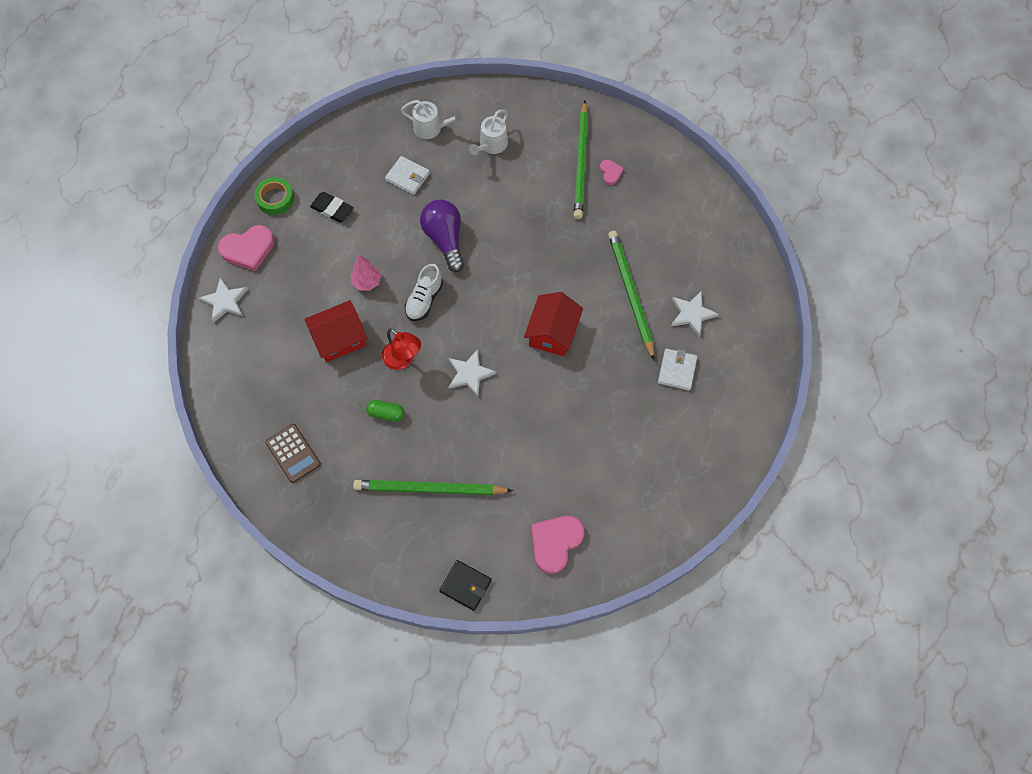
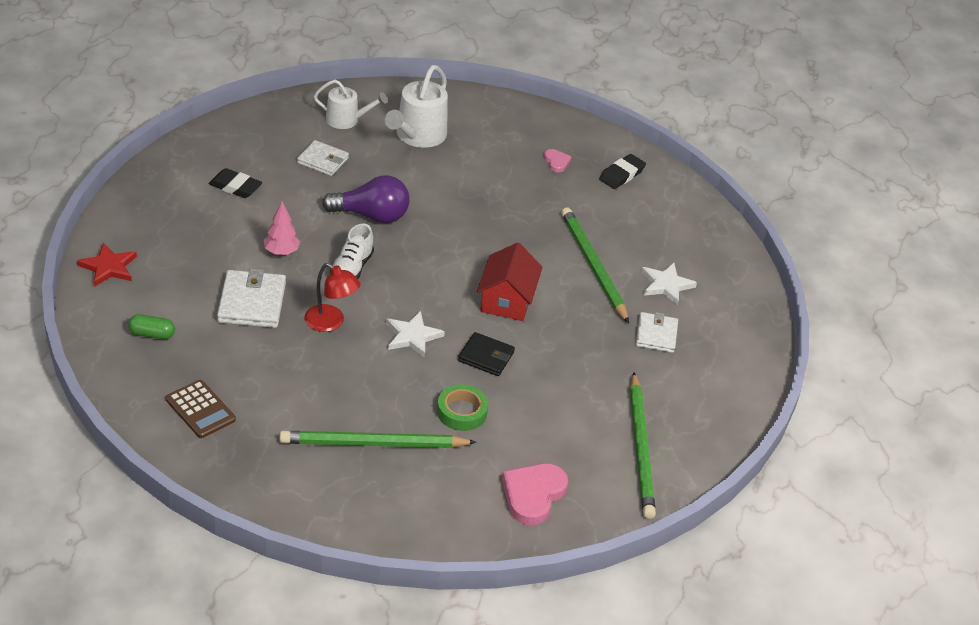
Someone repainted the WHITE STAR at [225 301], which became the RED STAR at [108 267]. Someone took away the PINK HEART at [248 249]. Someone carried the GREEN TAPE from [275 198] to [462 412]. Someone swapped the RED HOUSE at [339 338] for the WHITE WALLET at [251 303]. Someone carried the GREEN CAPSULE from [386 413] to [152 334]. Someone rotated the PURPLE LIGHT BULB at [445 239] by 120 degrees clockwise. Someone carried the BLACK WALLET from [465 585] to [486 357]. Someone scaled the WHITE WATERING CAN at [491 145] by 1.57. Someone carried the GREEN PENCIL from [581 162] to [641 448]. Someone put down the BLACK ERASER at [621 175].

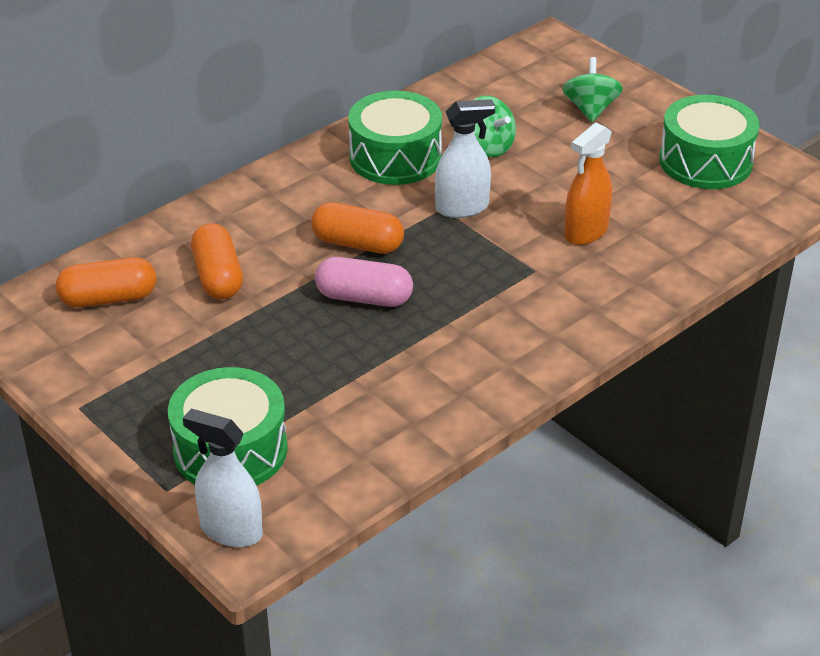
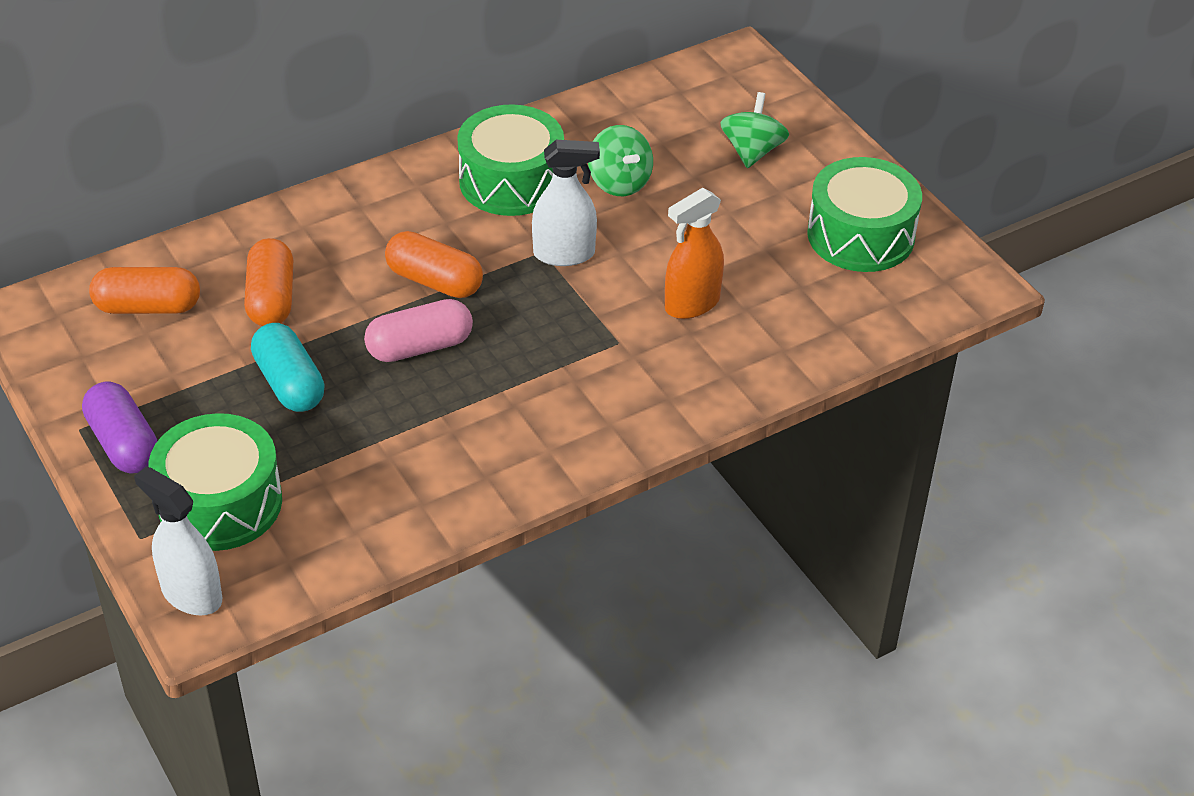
Someone rotated the PINK CAPSULE at [364 298] by 45 degrees counterclockwise. Someone put down the PURPLE CAPSULE at [123 443]. Someone put down the TURQUOISE CAPSULE at [289 383].

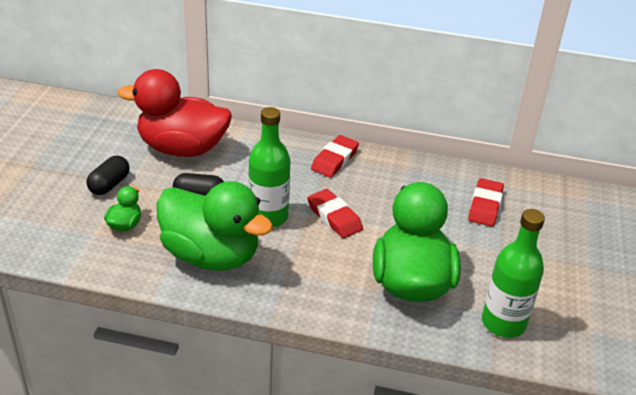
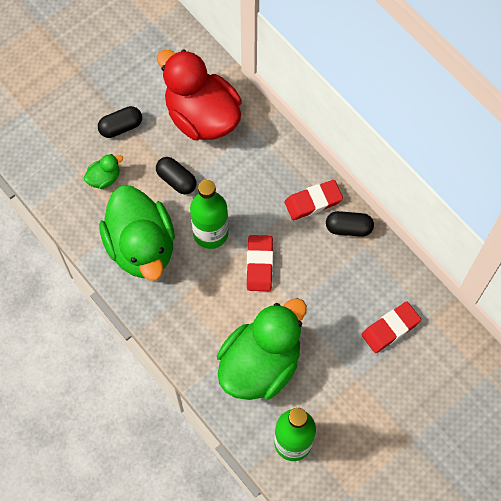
Someone put down the BLACK CAPSULE at [348 228].

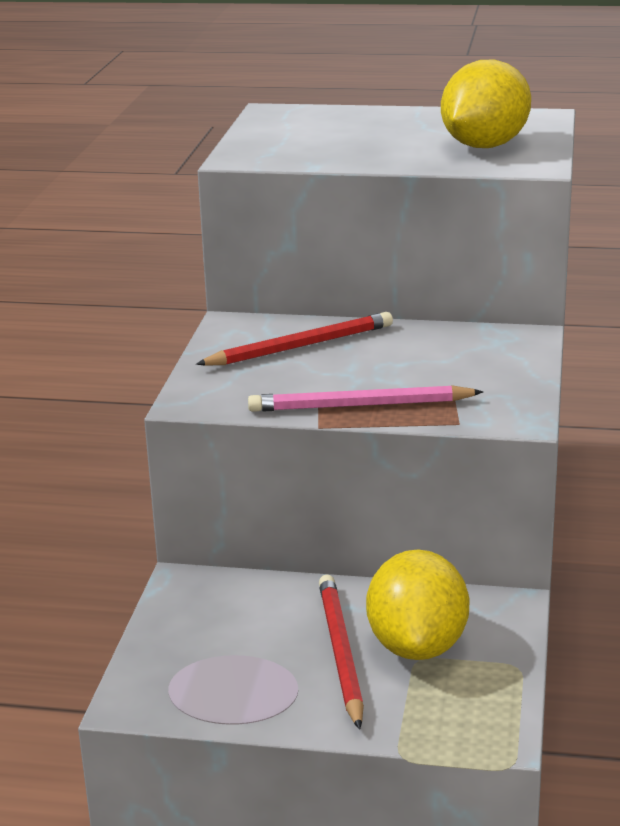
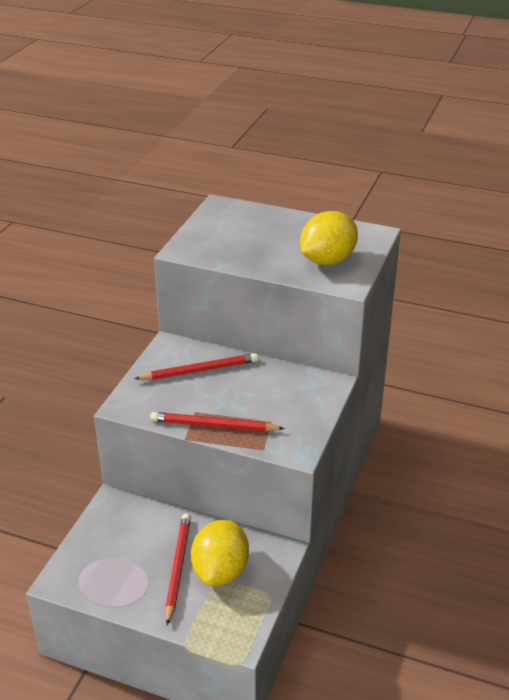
Someone repainted the PINK PENCIL at [360 406], which became the RED PENCIL at [214 426].

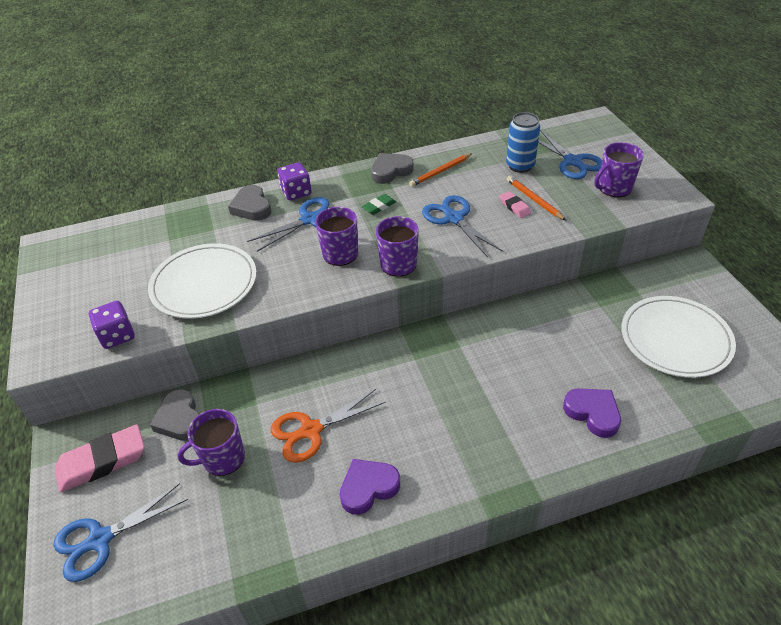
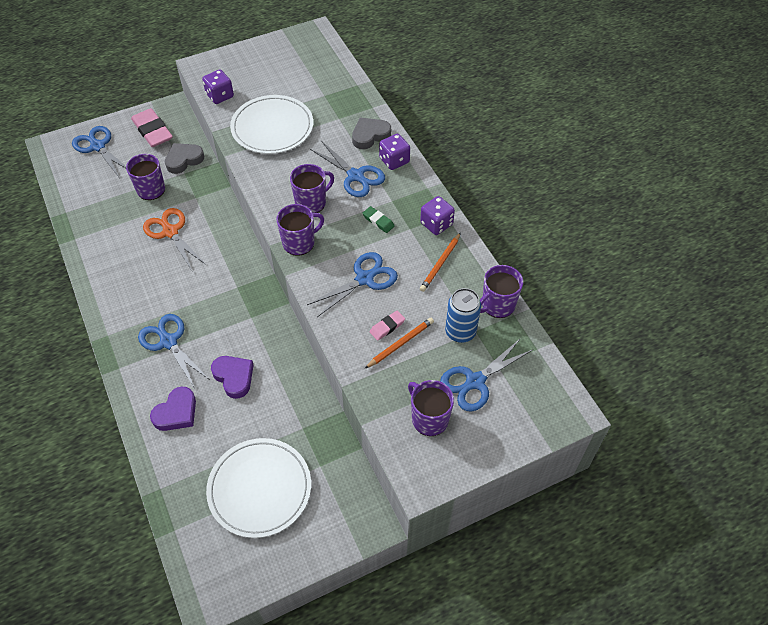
Someone carried the PURPLE HEART from [368 488] to [234 377]. Someone swapped the GREY HEART at [390 171] for the PURPLE DICE at [436 224]. Someone rotated the ORANGE PENCIL at [440 172] by 105 degrees counterclockwise. Someone put down the BLUE SCISSORS at [168 342]. Someone put down the PURPLE MUG at [497 305].

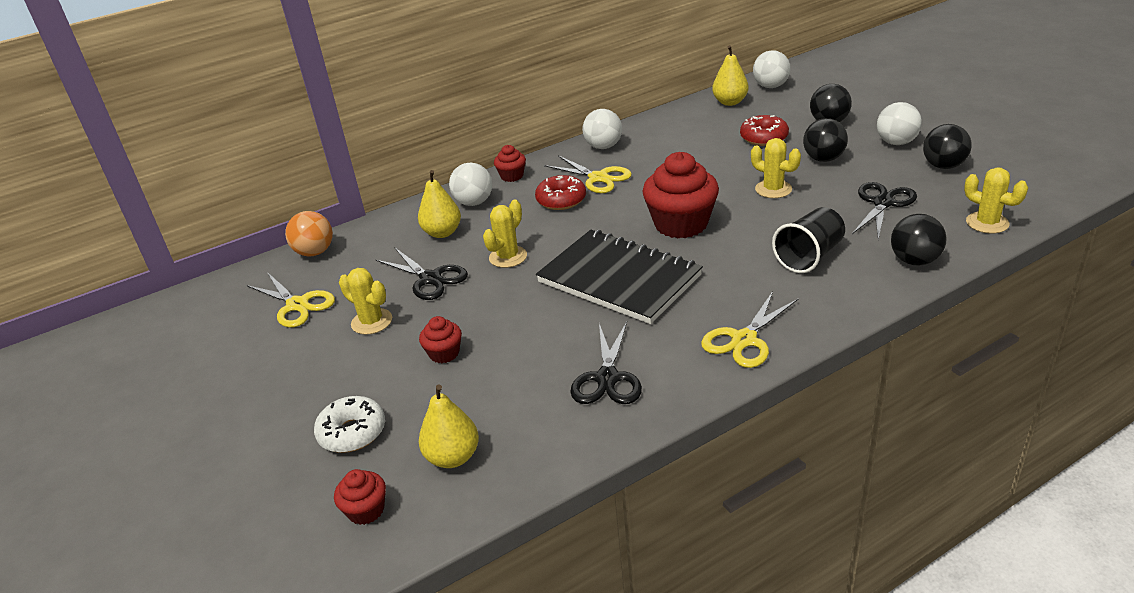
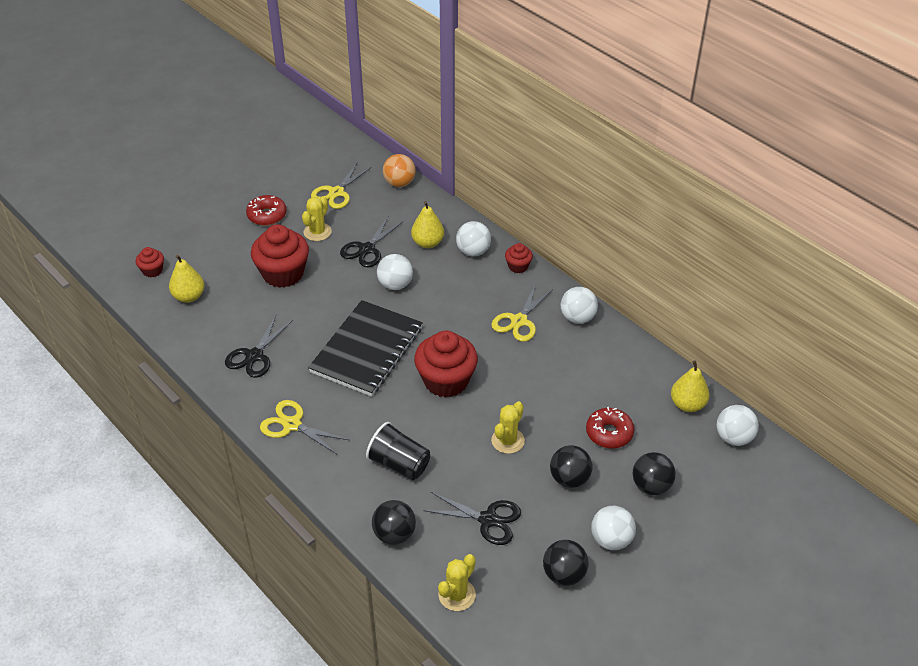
Someone took away the WHITE DONUT at [352 432]. Someone scaled the RED CUPCAKE at [444 353] by 2.05. Someone swapped the YELLOW CACTUS at [508 257] for the WHITE BALL at [395 285]. Someone carried the RED DONUT from [561 200] to [267 215]. Someone rotated the BLACK SCISSORS at [607 378] by 60 degrees counterclockwise.

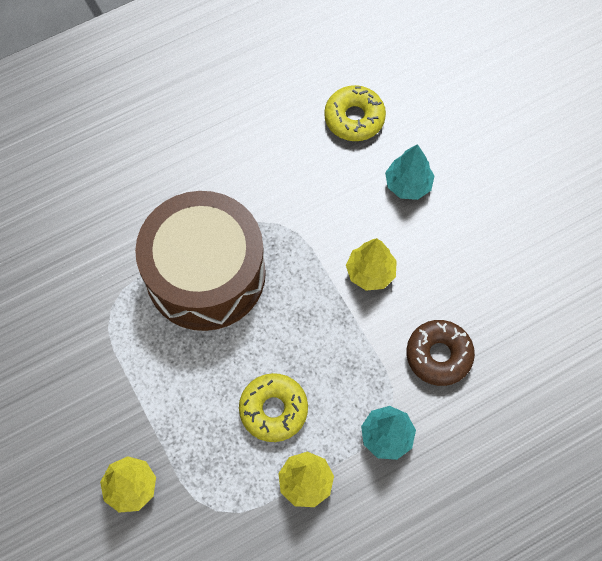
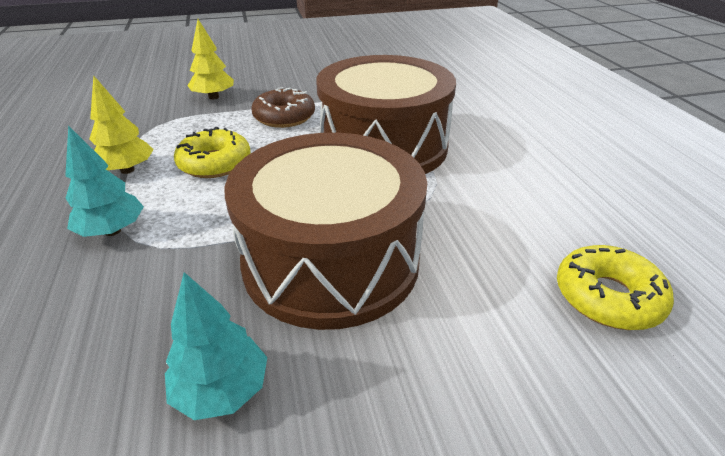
Someone swapped the YELLOW TREE at [370 272] for the BROWN DRUM at [331 260]. Someone carried the TURQUOISE TREE from [408 185] to [221 390]. Someone carried the BROWN DONUT from [438 355] to [284 117].

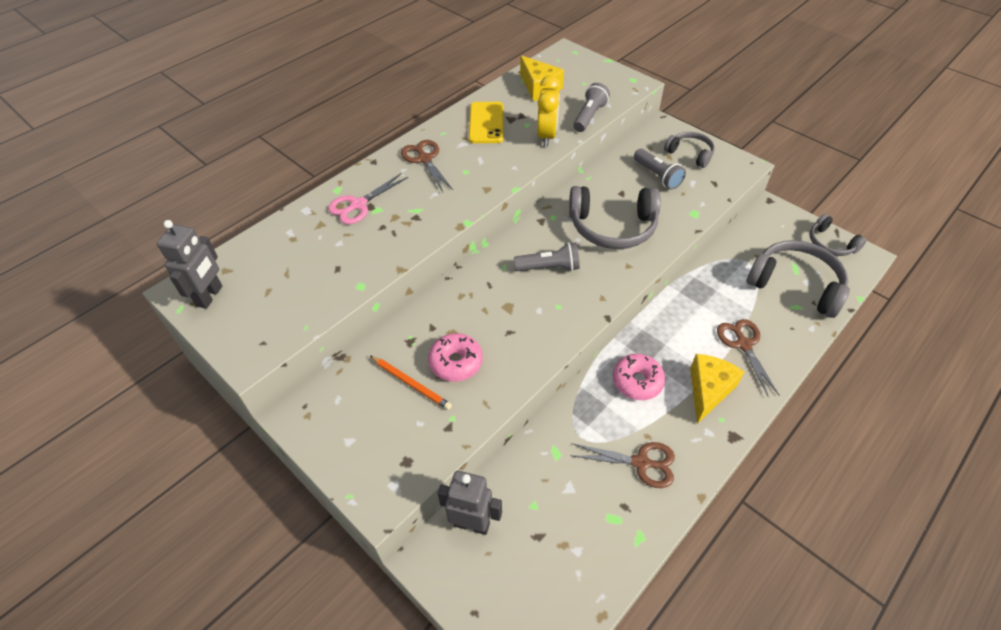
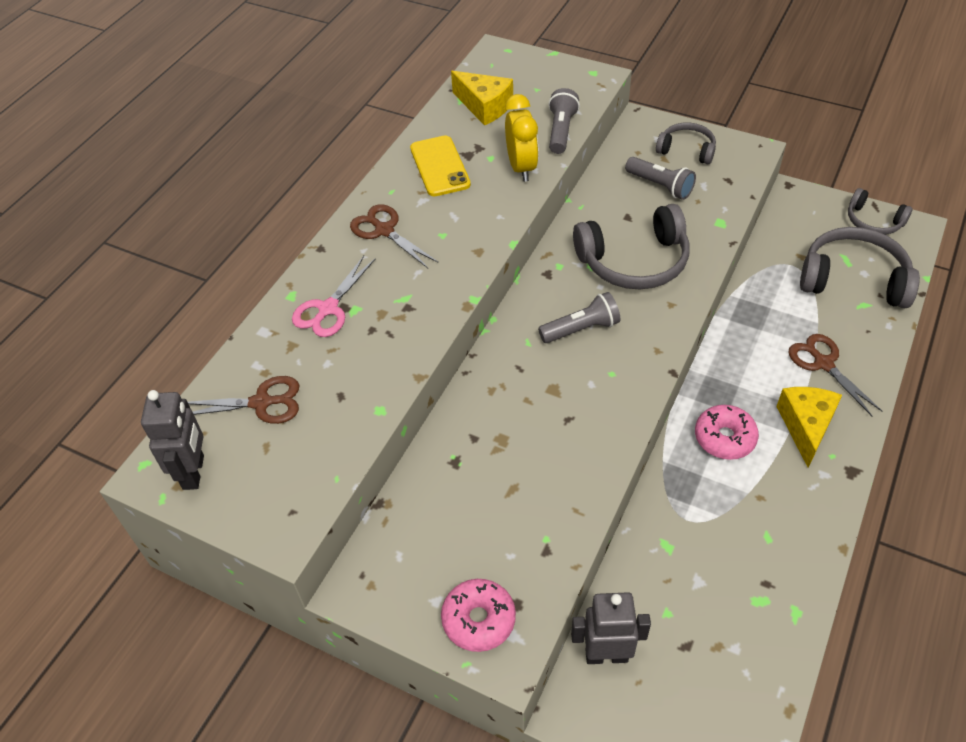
Someone took away the ORANGE PENCIL at [411 383]. Someone carried the PINK DONUT from [456 362] to [478 619]. Someone carried the BROWN SCISSORS from [641 463] to [261 403].

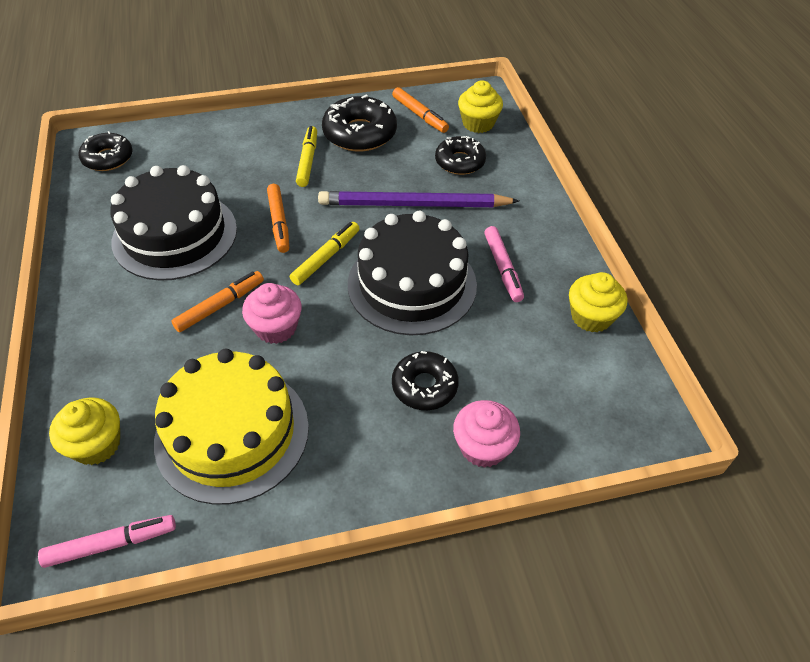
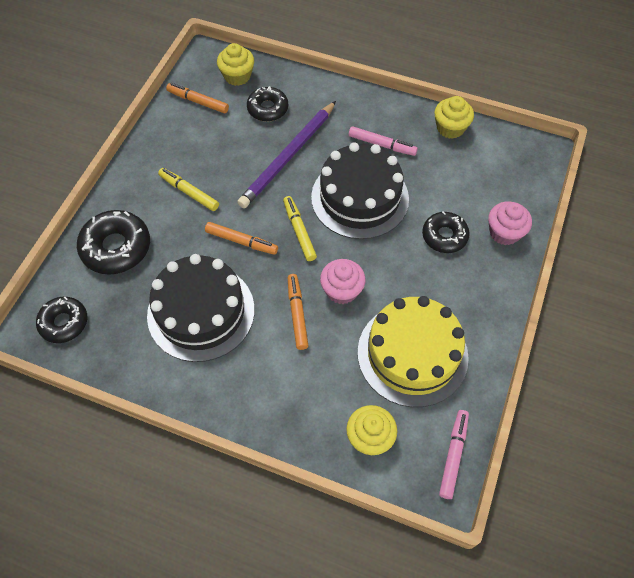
Someone carried the BLACK DONUT from [359 133] to [116 247]. Someone rotated the ORANGE MARKER at [419 115] by 150 degrees counterclockwise.

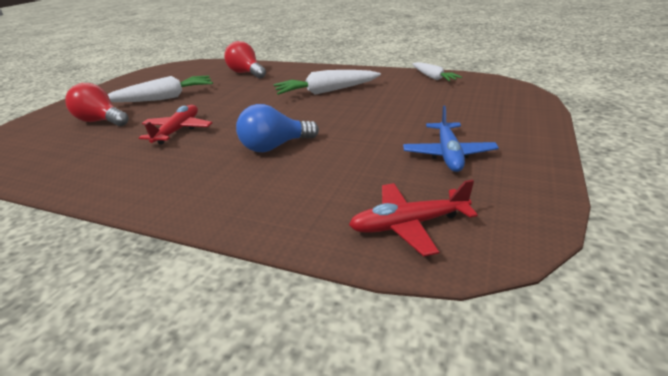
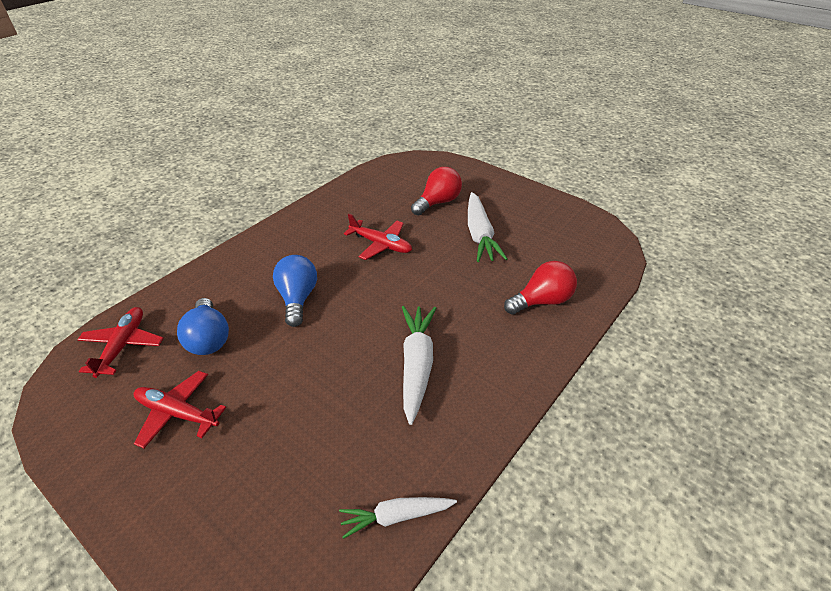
Someone repainted the BLUE PLANE at [448 154], which became the RED PLANE at [177 413]. Someone put down the BLUE LIGHT BULB at [208 339].

